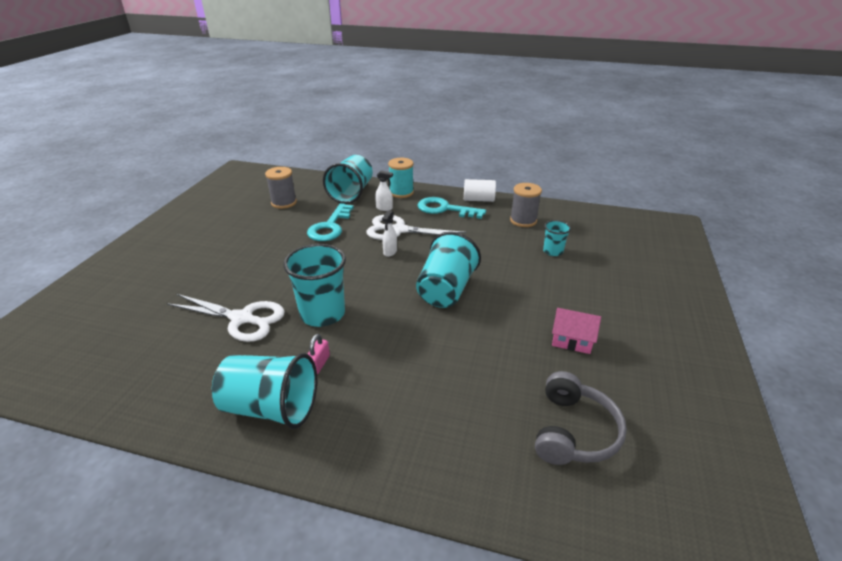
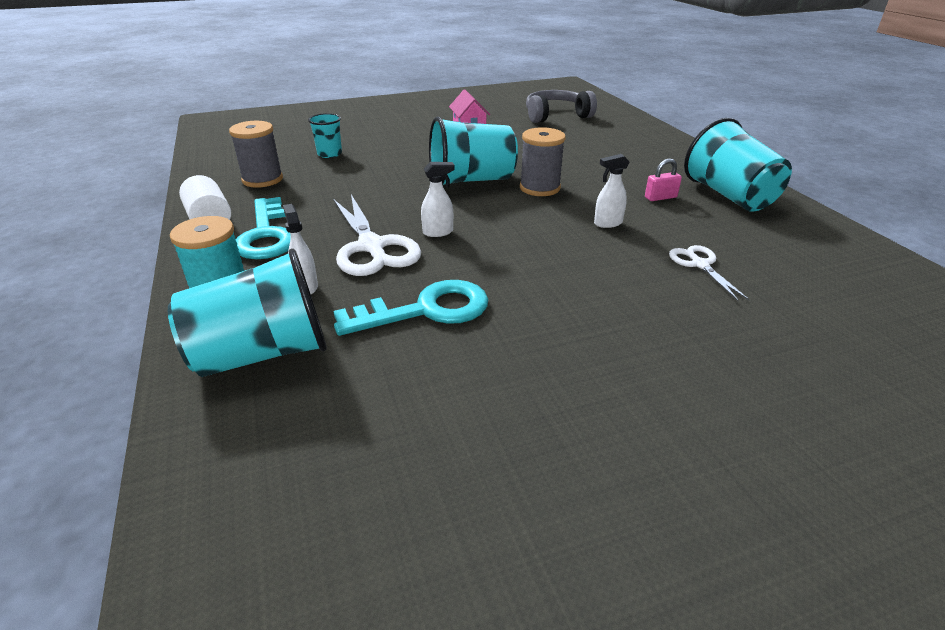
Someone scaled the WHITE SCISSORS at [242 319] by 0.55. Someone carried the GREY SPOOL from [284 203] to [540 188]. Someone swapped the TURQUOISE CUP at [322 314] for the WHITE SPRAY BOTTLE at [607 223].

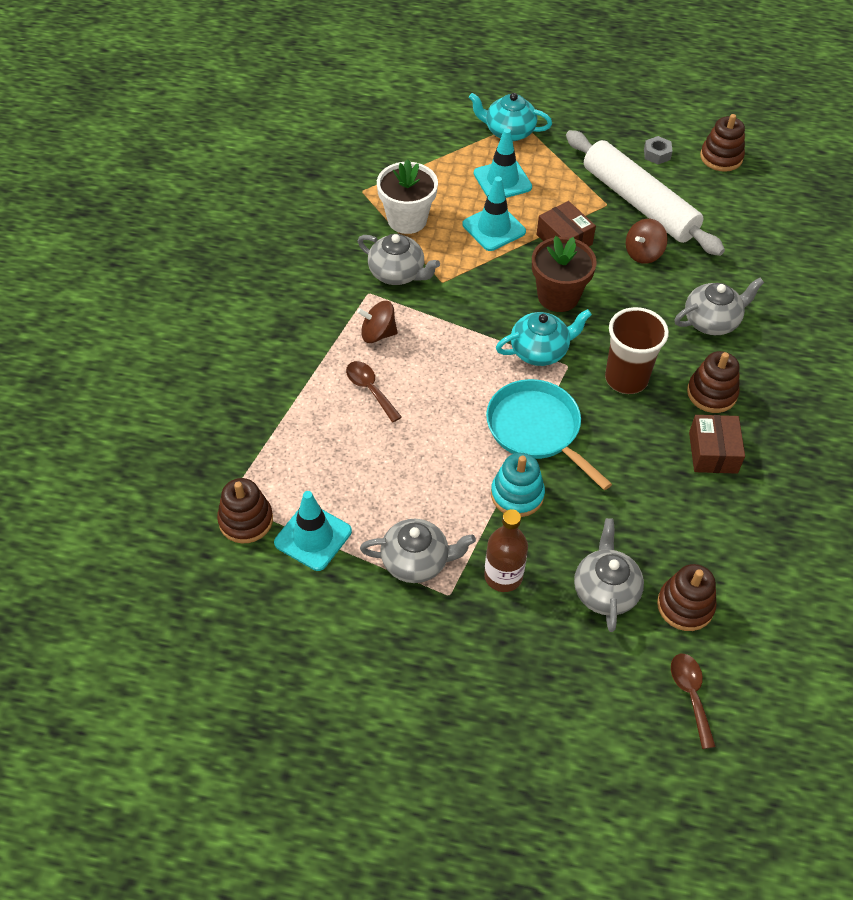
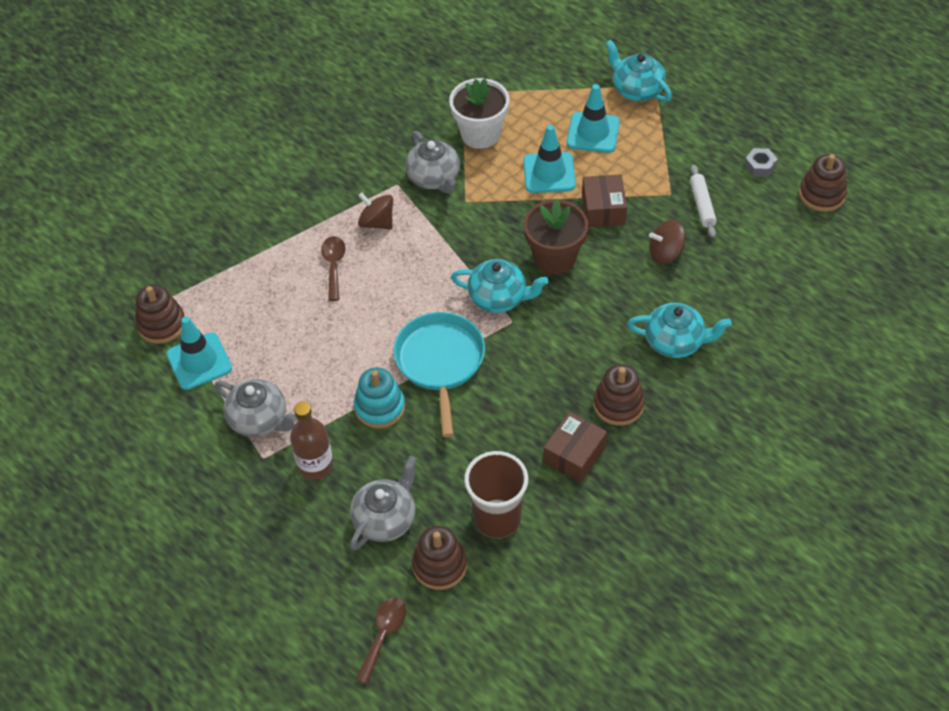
Someone scaled the WHITE ROLLING PIN at [639 203] by 0.42. Someone carried the BROWN CUP from [626 378] to [497 519]. Someone repainted the GREY TEAPOT at [712 321], which became the TURQUOISE TEAPOT at [676 342].

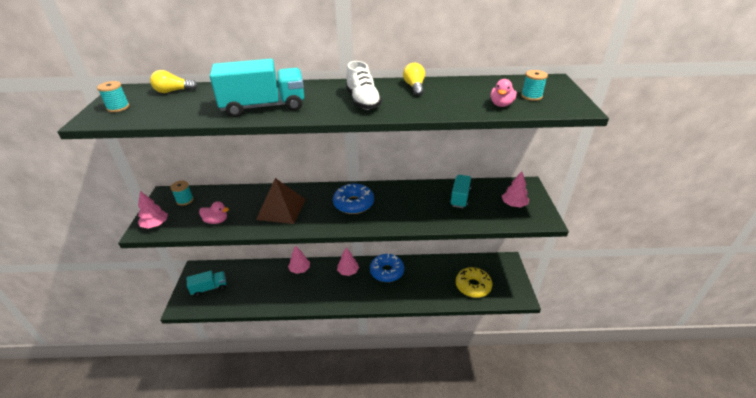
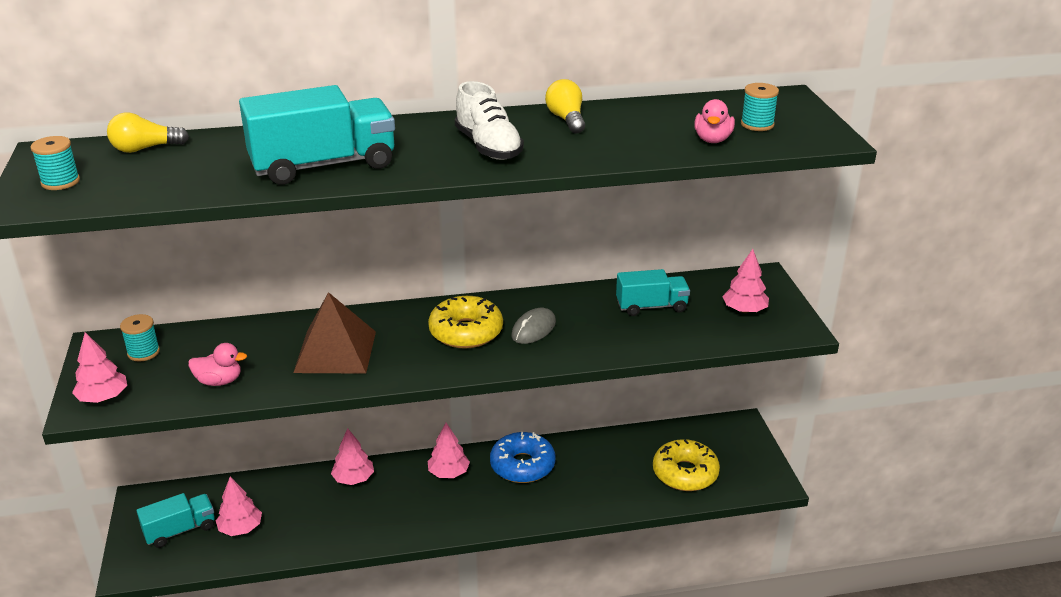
Someone repainted the BLUE DONUT at [353 204], which became the YELLOW DONUT at [466 332]. Someone rotated the TURQUOISE TRUCK at [460 197] by 75 degrees clockwise. Someone put down the PINK TREE at [240 528]. Someone put down the GREY MOUSE at [533 329].

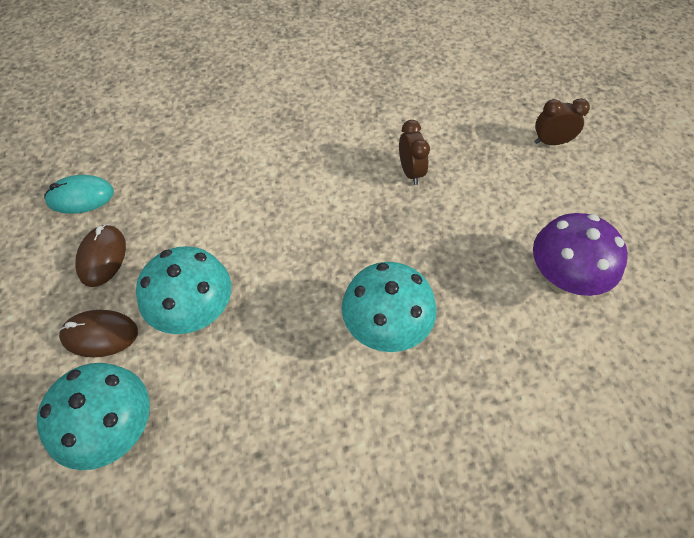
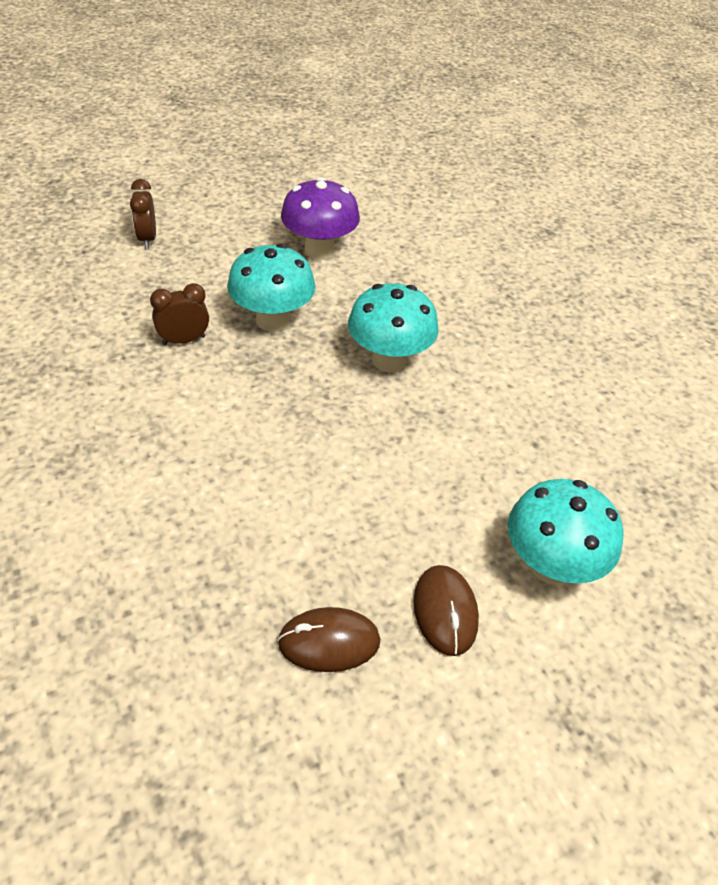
Someone took away the TURQUOISE MOUSE at [81 197]. Someone carried the TURQUOISE MUSHROOM from [195 313] to [272 320].

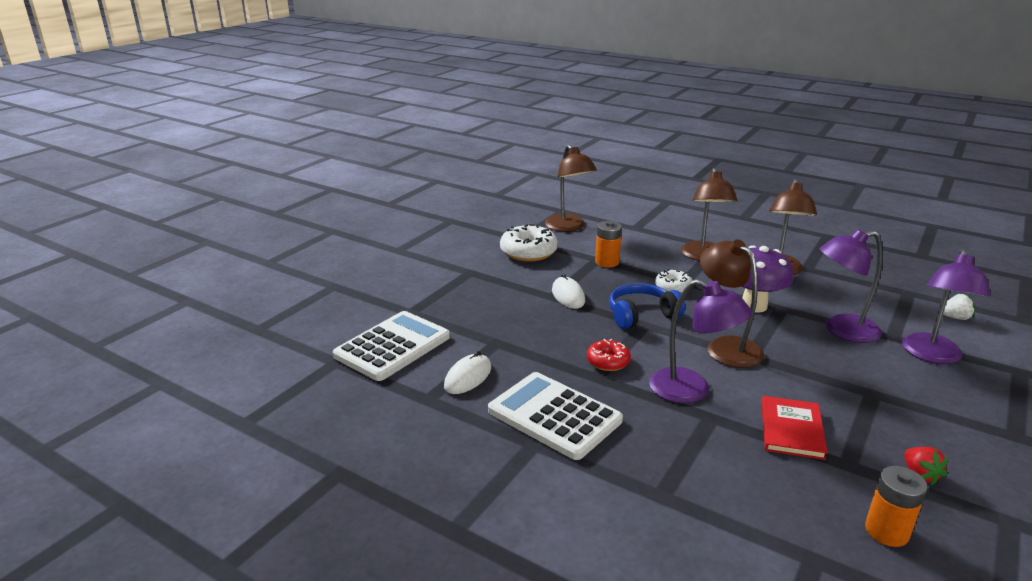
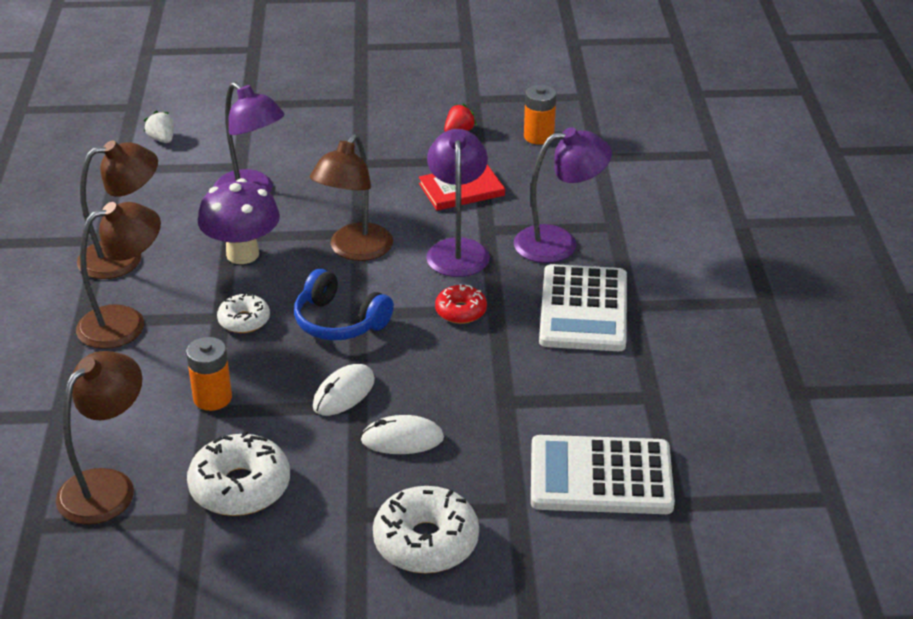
Someone carried the WHITE MOUSE from [468 377] to [402 439]. Someone carried the PURPLE LAMP from [932 356] to [558 243]. Someone put down the WHITE DONUT at [426 542].

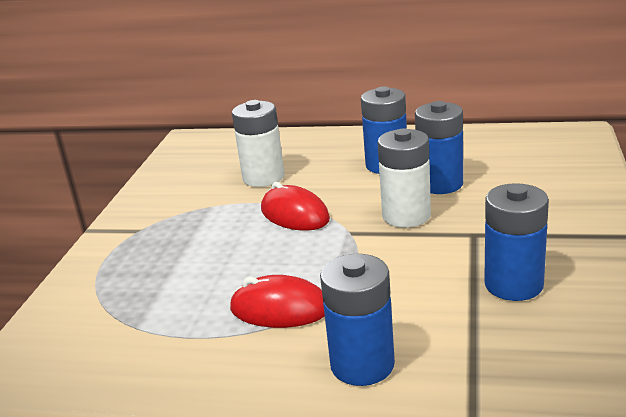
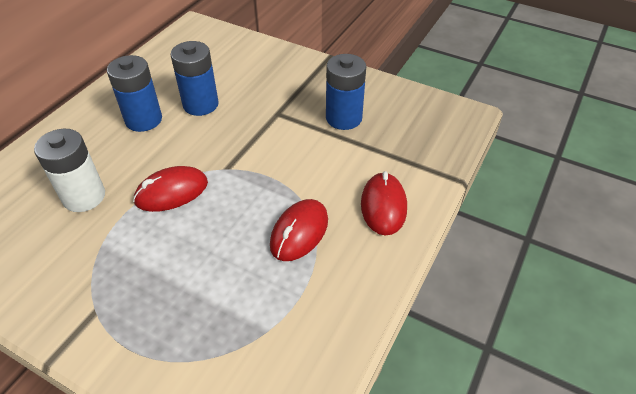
Someone swapped the BLUE BATTERY at [362 364] for the RED MOUSE at [383 206]. Someone took away the WHITE BATTERY at [406 216].

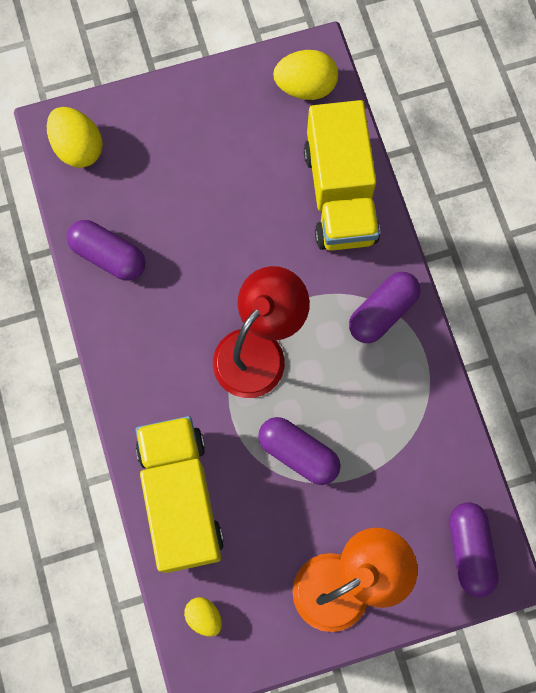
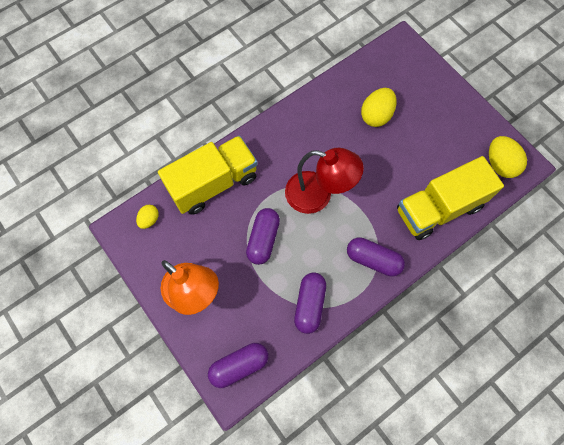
Someone carried the YELLOW EGG from [78 148] to [376 115]. Someone carried the PURPLE CAPSULE from [109 256] to [309 305].

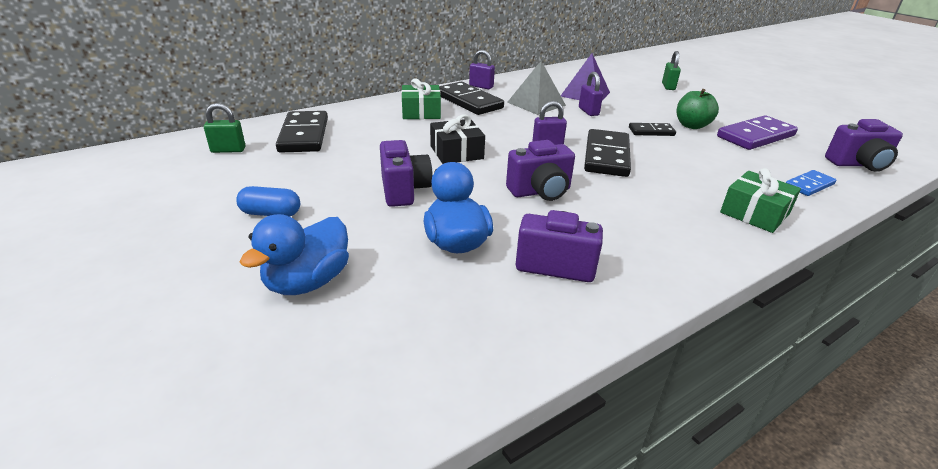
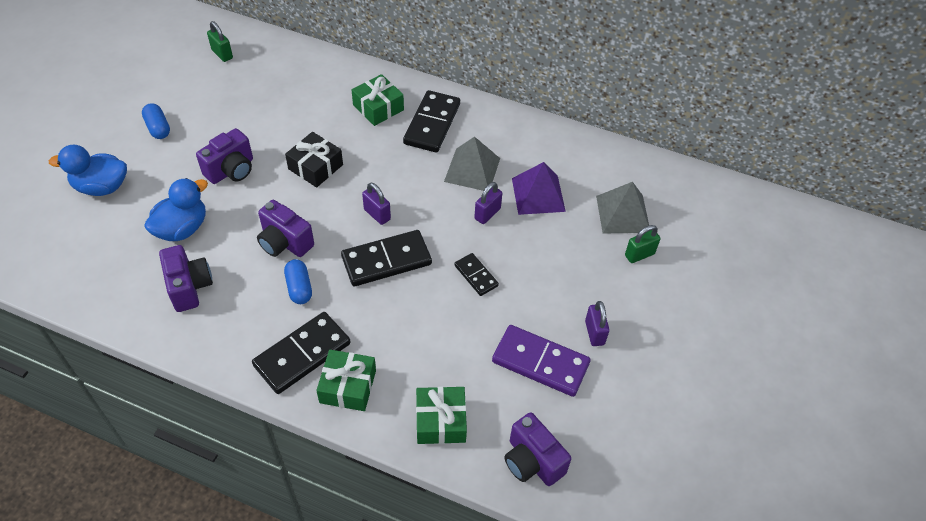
Someone carried the BLACK DOMINO from [304 135] to [302 354]. Someone carried the PURPLE PADLOCK from [481 86] to [594 333]. Someone took away the GREEN APPLE at [691 126]. Someone swapped the BLUE DOMINO at [809 185] for the GREEN GIFT at [440 421]. Someone put down the BLUE CAPSULE at [299 288]. Someone put down the GREY PYRAMID at [623 214].

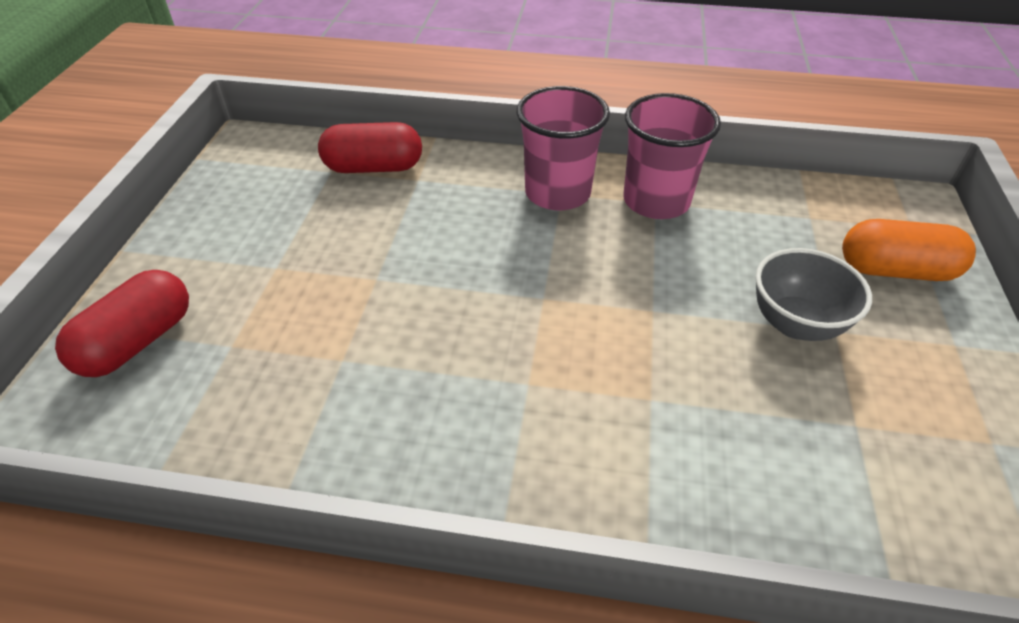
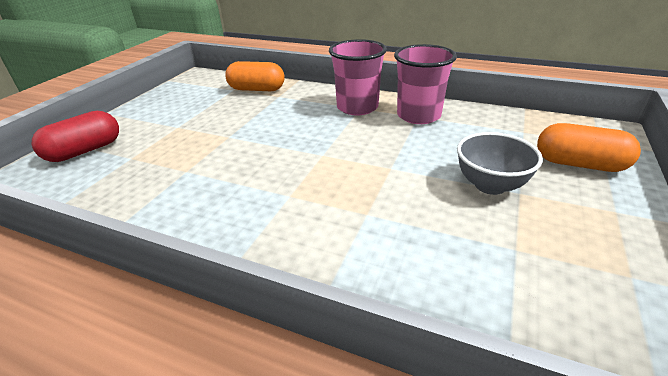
Someone repainted the RED CAPSULE at [374 168], which became the ORANGE CAPSULE at [257 89].

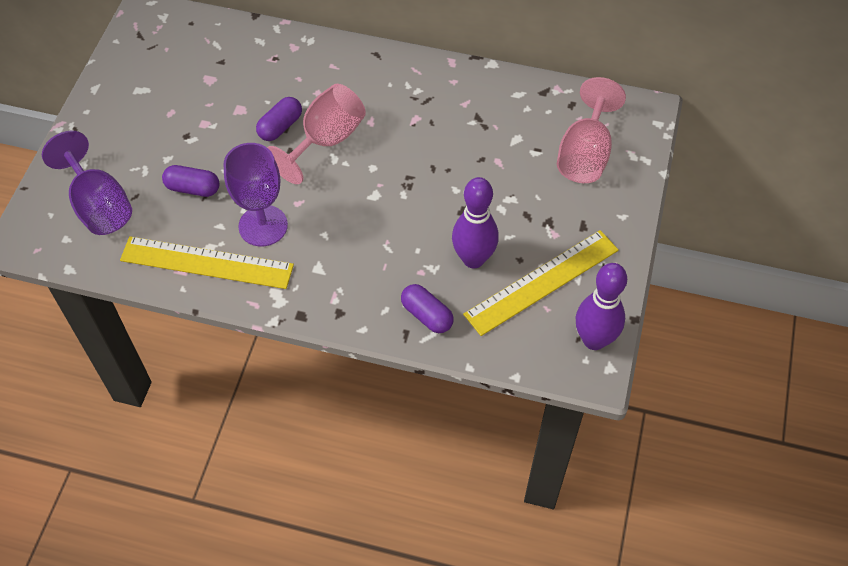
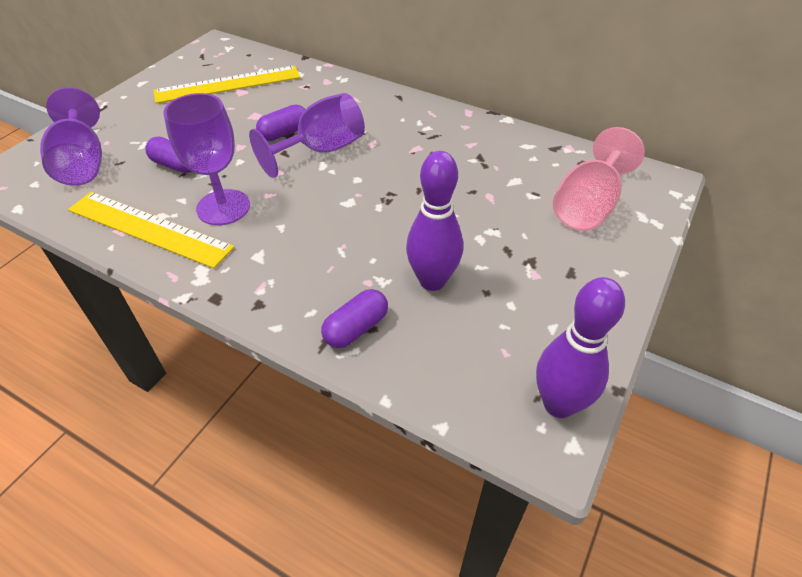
Someone repainted the PINK GOBLET at [326 140], which became the PURPLE GOBLET at [321 150]. Someone rotated the PURPLE CAPSULE at [426 315] by 75 degrees clockwise. Someone carried the YELLOW RULER from [542 282] to [228 84].

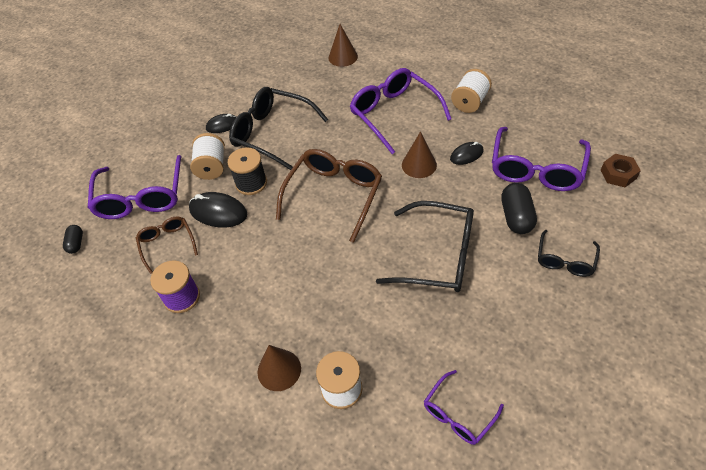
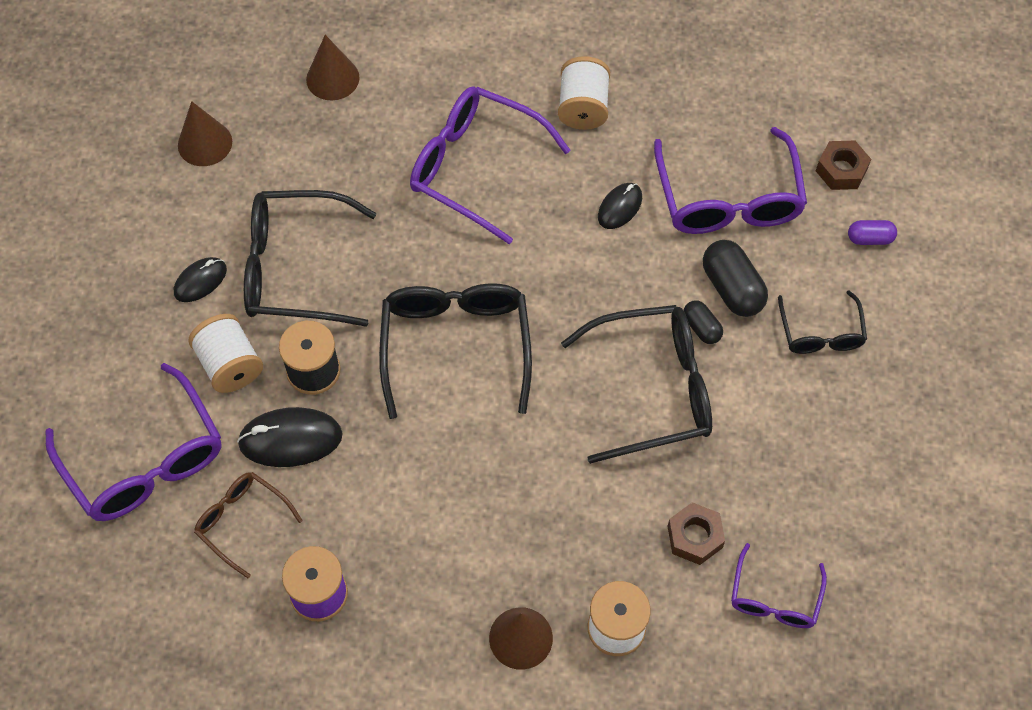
Someone carried the BLACK CAPSULE from [76 243] to [701 328]. Someone repainted the BROWN GLASSES at [334 195], which became the BLACK GLASSES at [455 345]. Someone carried the BROWN CONE from [419 165] to [205 143]. Someone put down the BROWN NUT at [694 537]. Someone put down the PURPLE CAPSULE at [870 238].

